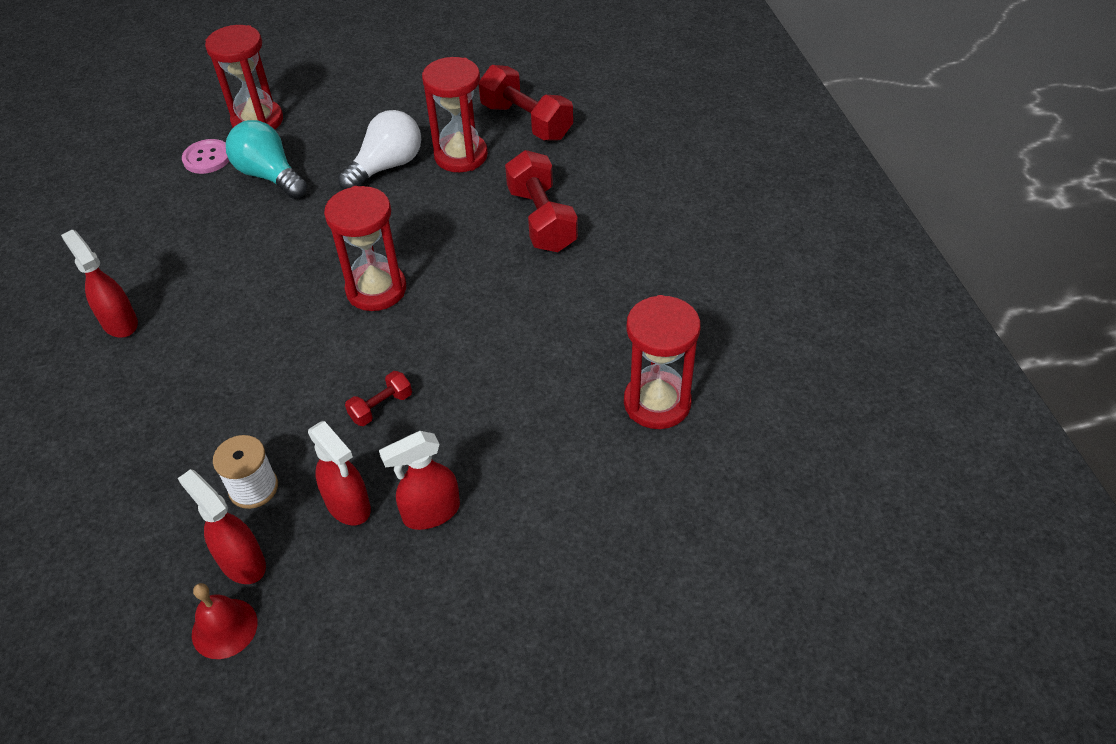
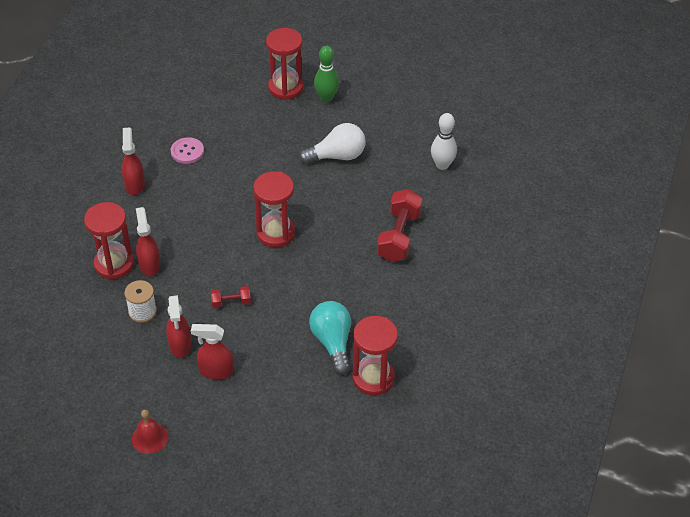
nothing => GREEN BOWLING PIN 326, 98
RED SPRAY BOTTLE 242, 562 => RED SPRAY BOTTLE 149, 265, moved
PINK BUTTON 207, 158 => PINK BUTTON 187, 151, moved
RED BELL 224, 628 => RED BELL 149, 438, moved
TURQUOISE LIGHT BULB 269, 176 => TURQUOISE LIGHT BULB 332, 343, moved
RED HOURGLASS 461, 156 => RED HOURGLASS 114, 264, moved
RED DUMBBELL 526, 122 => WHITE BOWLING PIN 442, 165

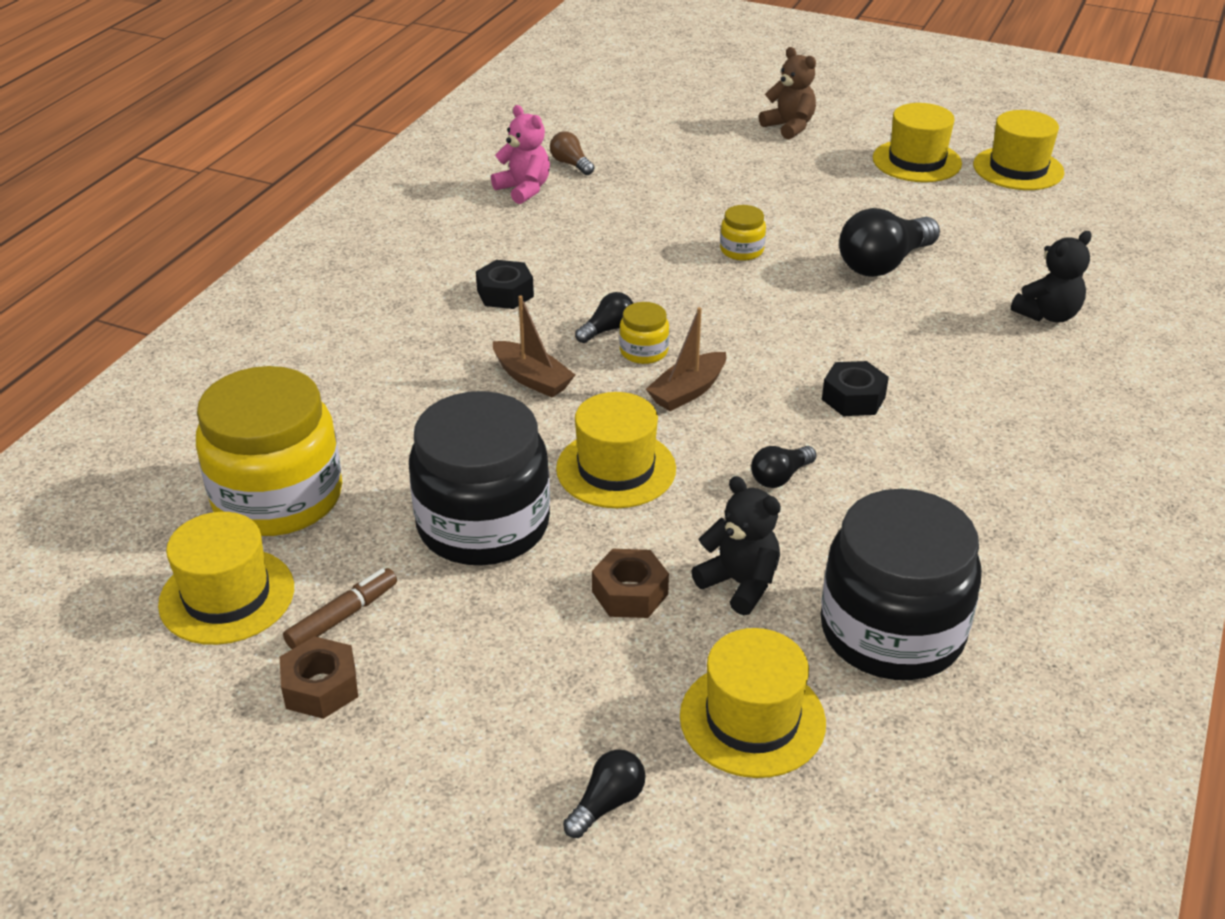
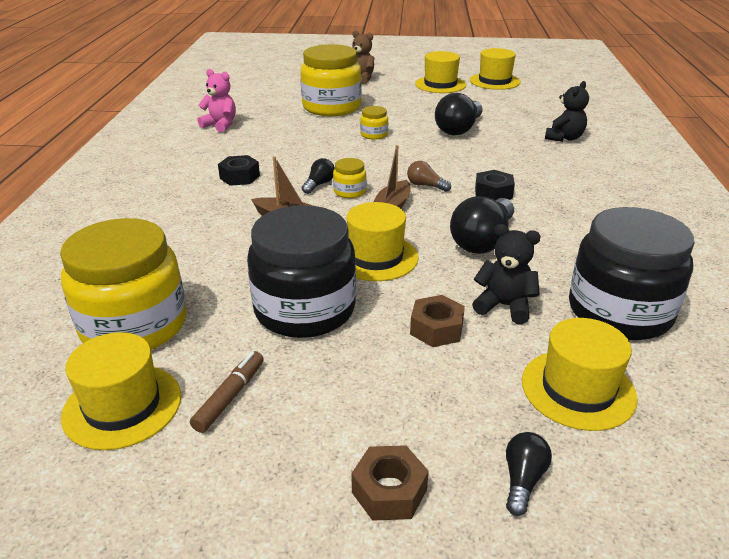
nothing => YELLOW JAR 331, 107
BROWN NUT 321, 687 => BROWN NUT 389, 491, moved
BROWN LIGHT BULB 571, 164 => BROWN LIGHT BULB 425, 186, moved
BLACK LIGHT BULB 780, 477 => BLACK LIGHT BULB 483, 241, x1.95

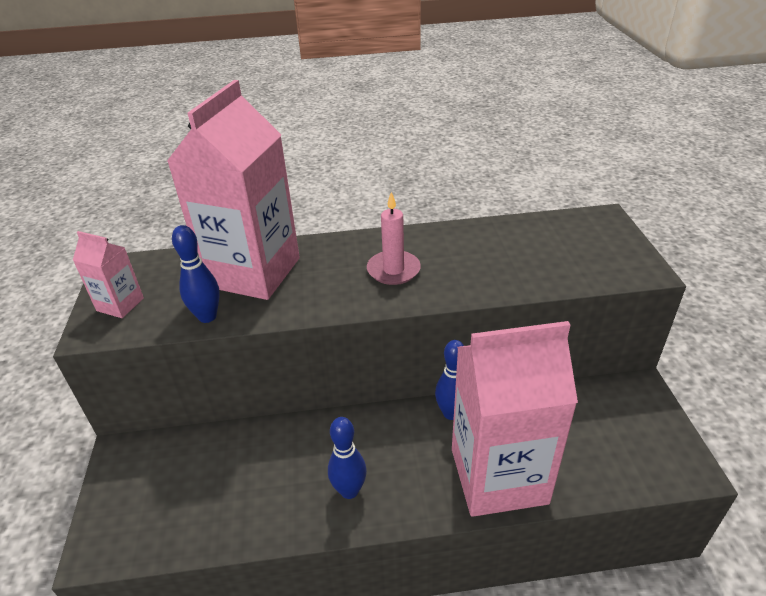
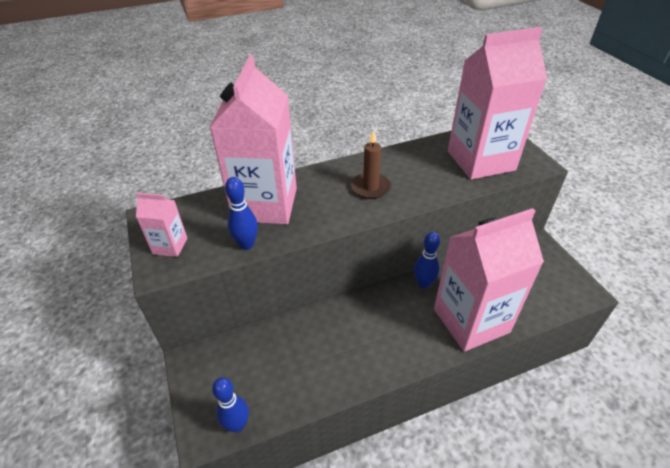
nothing => PINK CARTON 480, 160
BLUE BOWLING PIN 349, 490 => BLUE BOWLING PIN 237, 425, moved
PINK CANDLE 393, 270 => BROWN CANDLE 370, 187

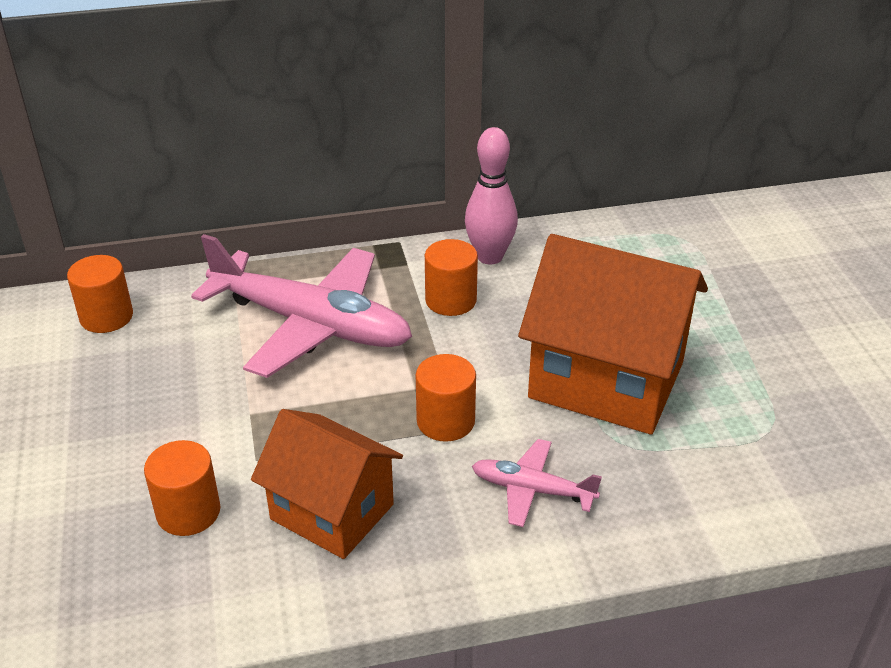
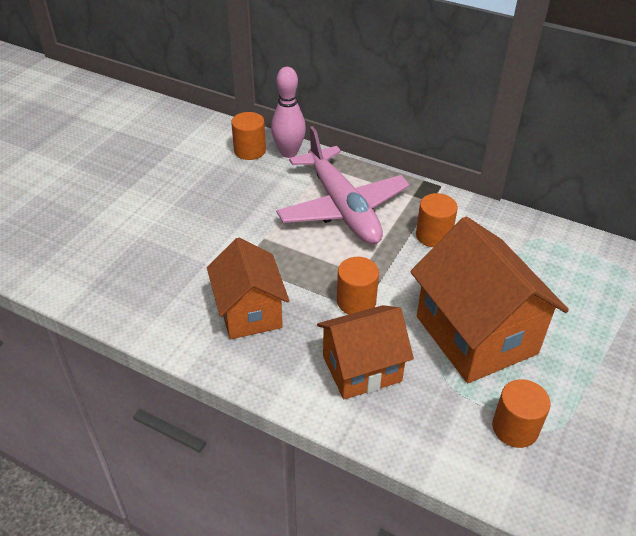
ORANGE CYLINDER 188, 512 => ORANGE CYLINDER 515, 428, moved
PINK BOWLING PIN 490, 257 => PINK BOWLING PIN 289, 152, moved
PINK PLANE 533, 490 => ORANGE HOUSE 362, 368

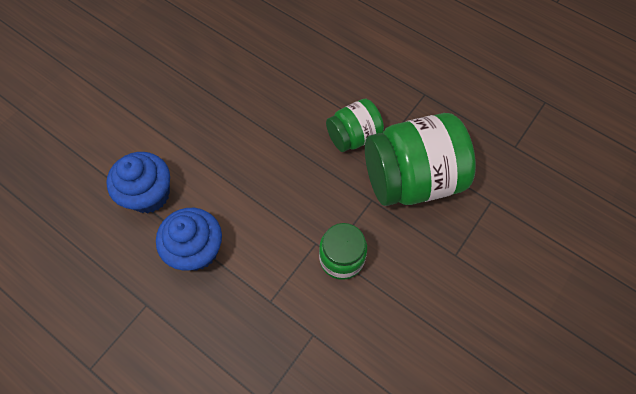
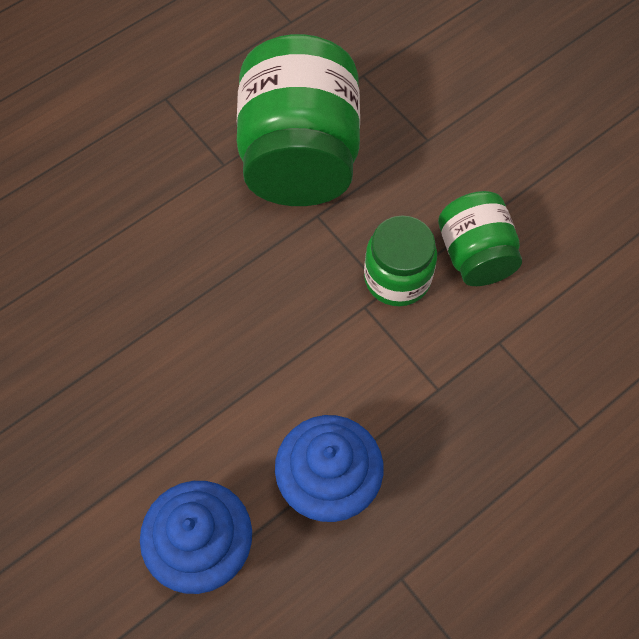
GREEN JAR 353, 136 => GREEN JAR 475, 255, moved

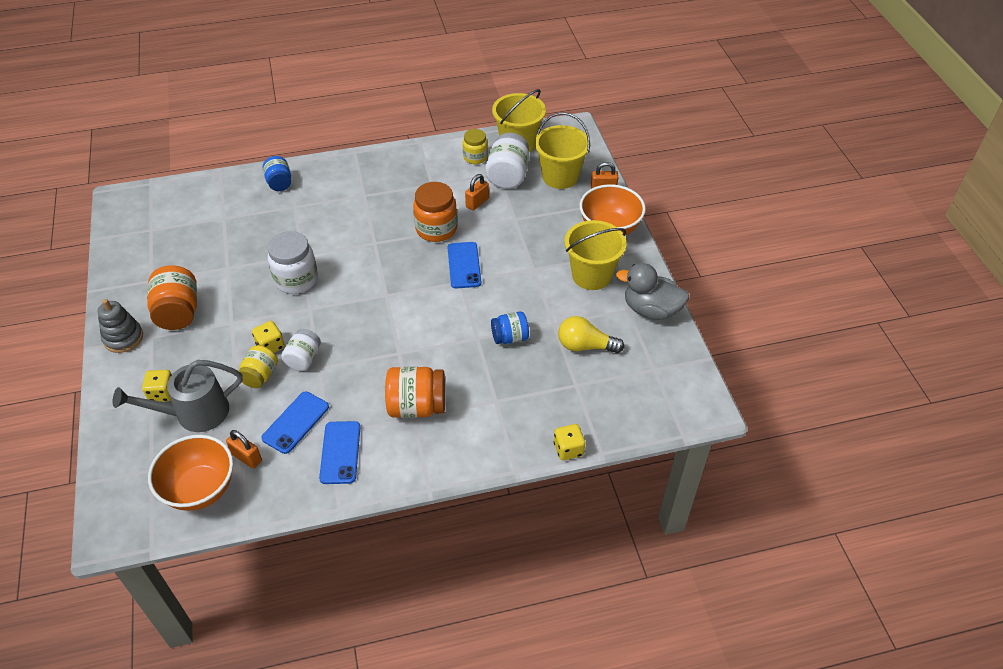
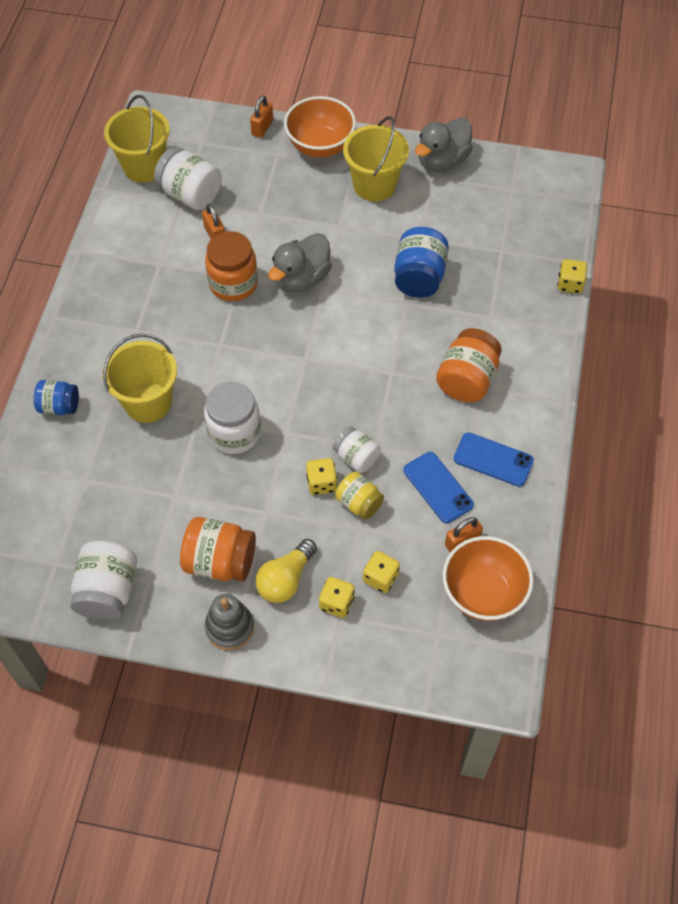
YELLOW JAR 475, 157 => nothing
nothing => WHITE JAR 108, 591
YELLOW BUCKET 560, 177 => YELLOW BUCKET 148, 402, moved
YELLOW LIGHT BULB 585, 346 => YELLOW LIGHT BULB 286, 579, moved
GREY WATERING CAN 194, 413 => YELLOW DICE 380, 578
BLUE PHONE 464, 265 => GREY DUCK 301, 279
BLUE JAR 510, 337 => BLUE JAR 419, 277, x1.59

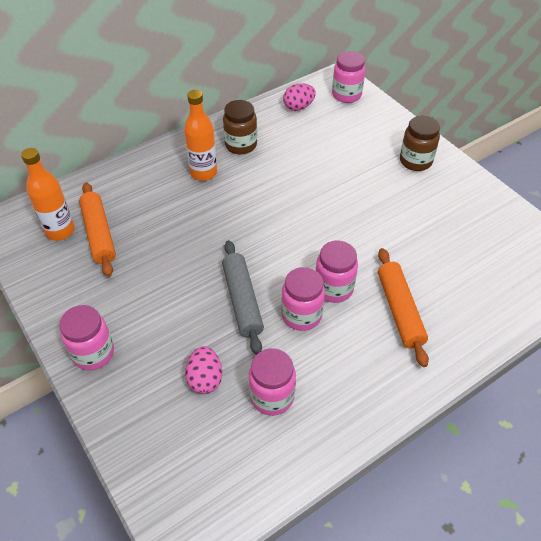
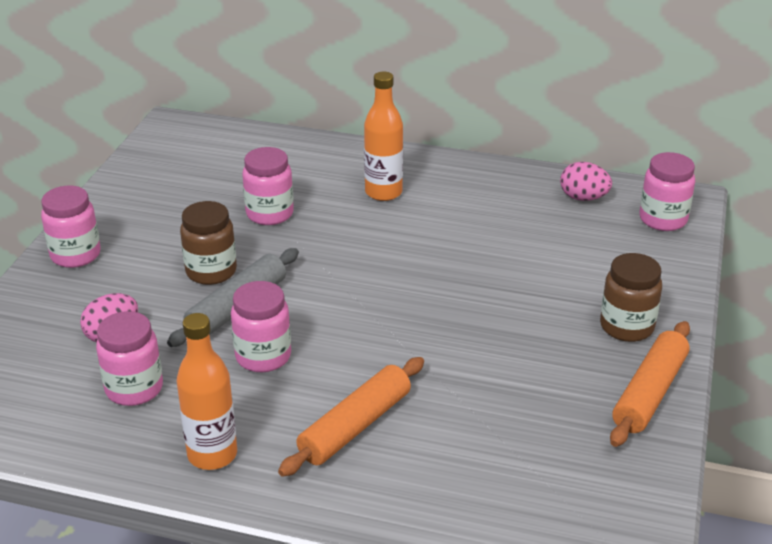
ORANGE BOTTLE 60, 231 => ORANGE BOTTLE 212, 454, moved
ORANGE ROLLING PIN 99, 234 => ORANGE ROLLING PIN 649, 393, moved
BROWN JAR 241, 145 => BROWN JAR 211, 271, moved
PINK JAR 333, 288 => PINK JAR 269, 214, moved

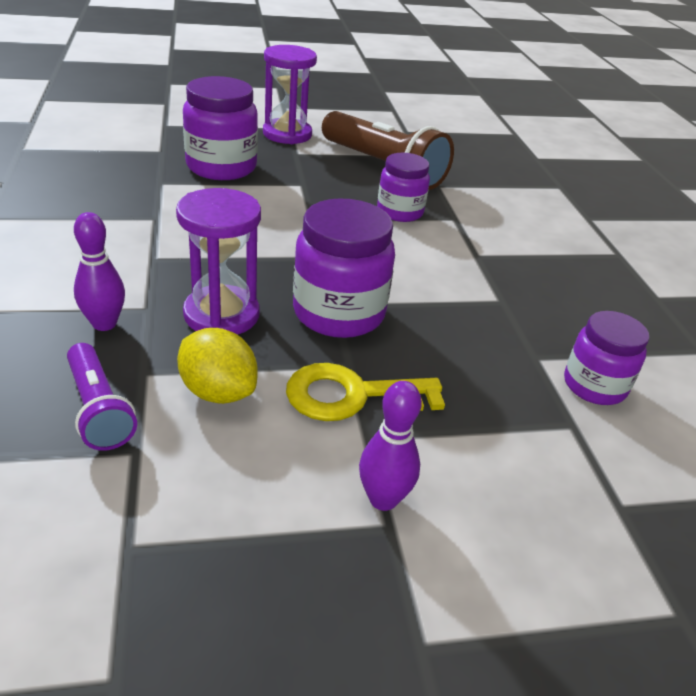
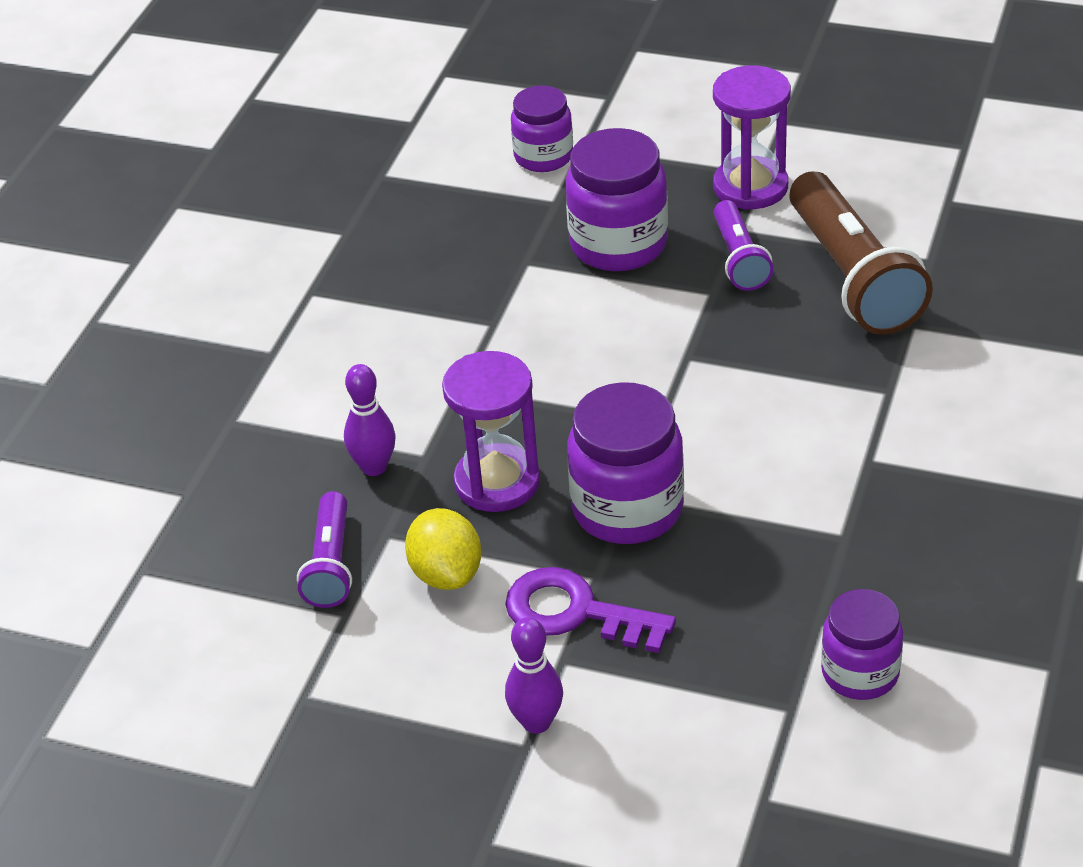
nothing => PURPLE FLASHLIGHT 739, 259
PURPLE JAR 400, 212 => PURPLE JAR 543, 156, moved
YELLOW KEY 351, 396 => PURPLE KEY 575, 612

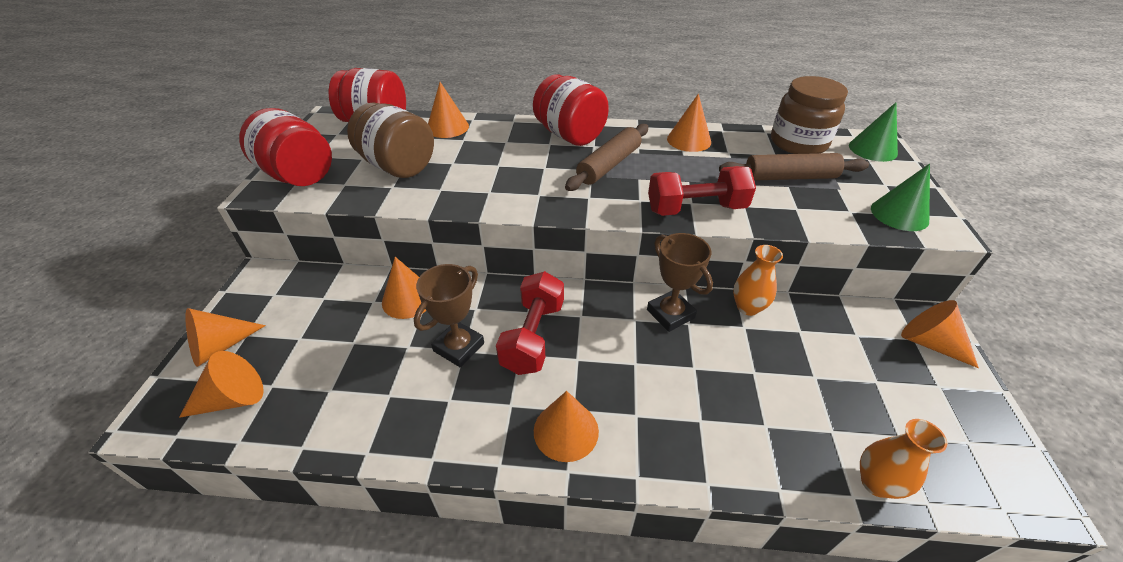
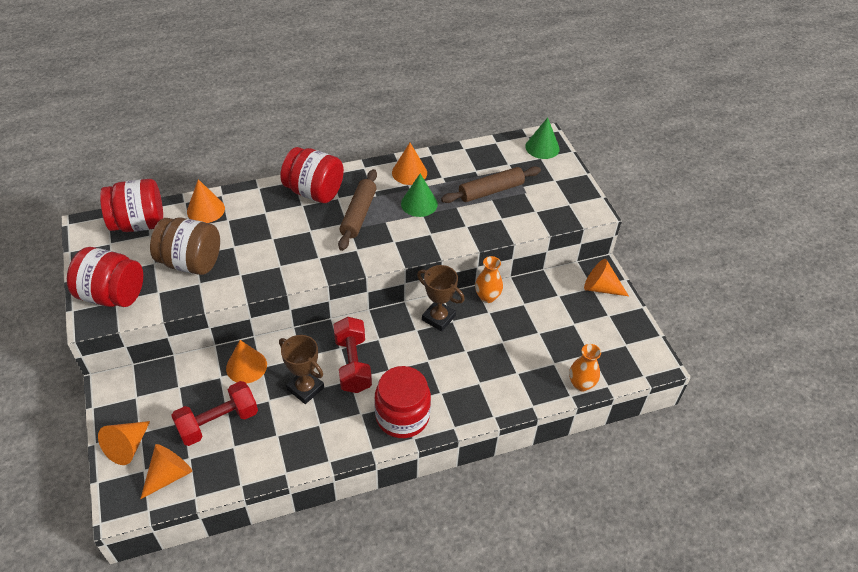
BROWN JAR 798, 143 => nothing
RED DUMBBELL 696, 209 => RED DUMBBELL 218, 422, moved
GREEN CONE 899, 214 => GREEN CONE 419, 203, moved
ORANGE CONE 566, 430 => RED JAR 402, 416
BROWN TROPHY 459, 347 => BROWN TROPHY 305, 388, 60 degrees counterclockwise

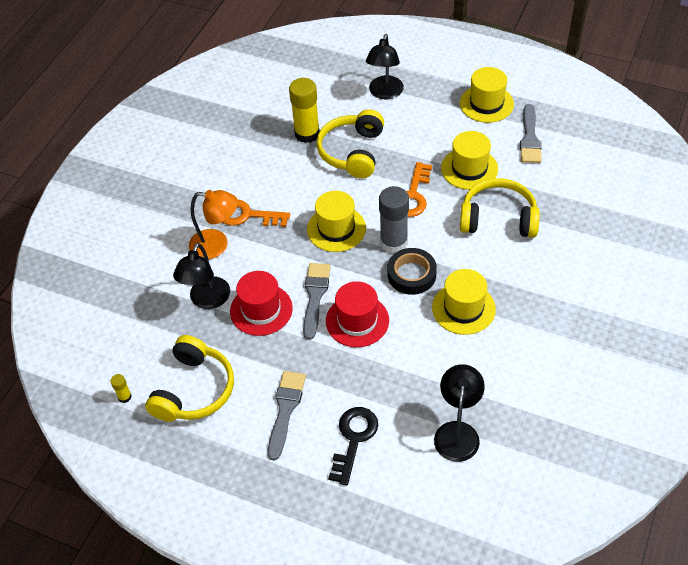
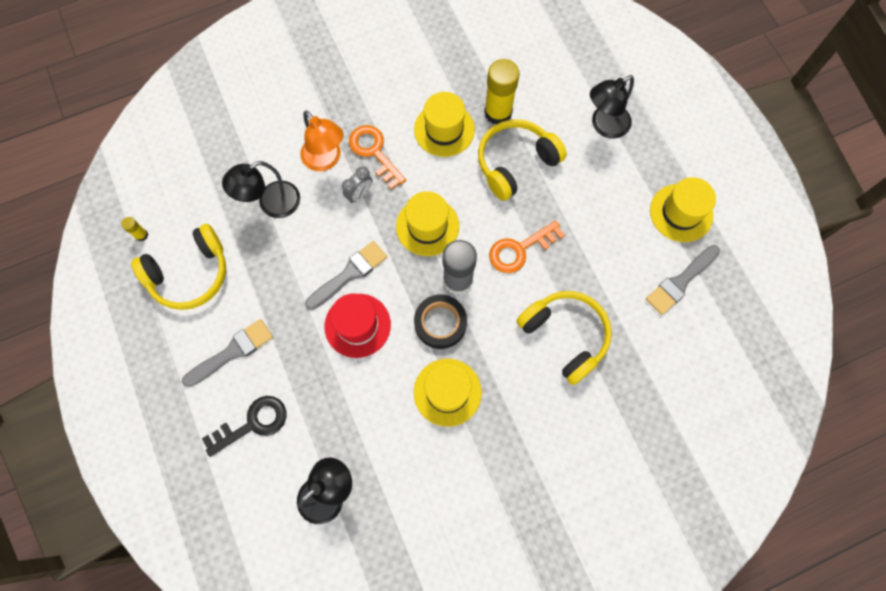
RED HAT 261, 310 => nothing
nothing => GREY CLOCK 359, 194
YELLOW HAT 469, 168 => YELLOW HAT 444, 129, moved

